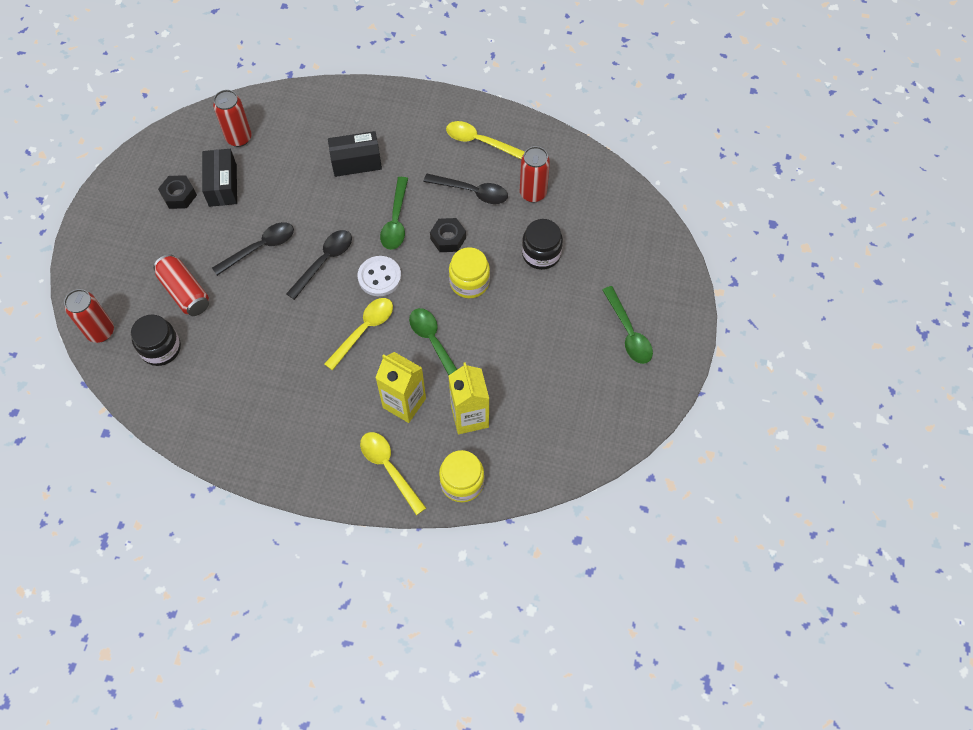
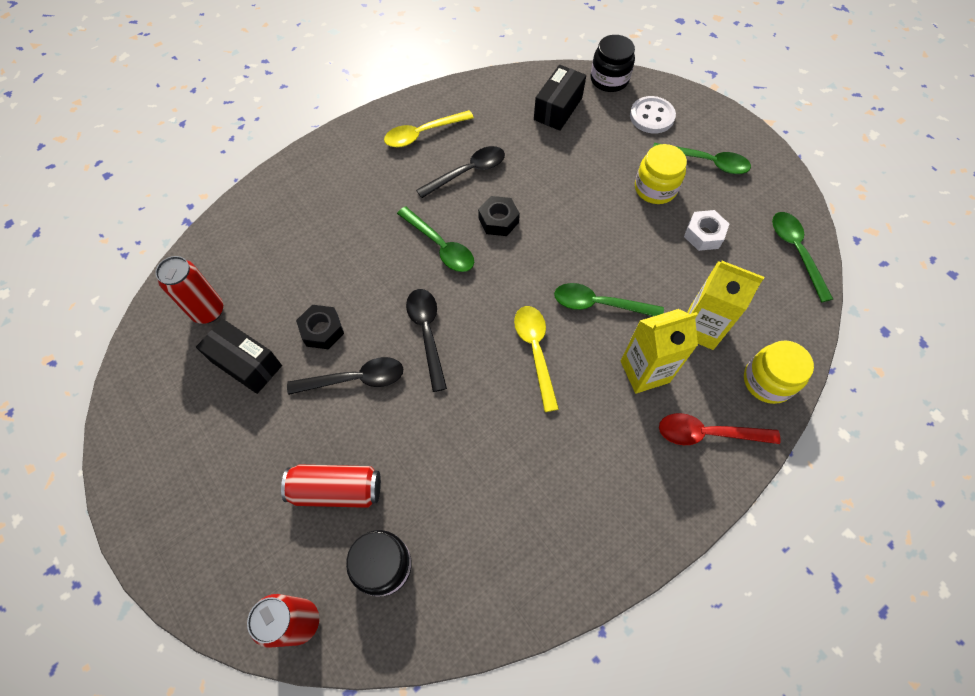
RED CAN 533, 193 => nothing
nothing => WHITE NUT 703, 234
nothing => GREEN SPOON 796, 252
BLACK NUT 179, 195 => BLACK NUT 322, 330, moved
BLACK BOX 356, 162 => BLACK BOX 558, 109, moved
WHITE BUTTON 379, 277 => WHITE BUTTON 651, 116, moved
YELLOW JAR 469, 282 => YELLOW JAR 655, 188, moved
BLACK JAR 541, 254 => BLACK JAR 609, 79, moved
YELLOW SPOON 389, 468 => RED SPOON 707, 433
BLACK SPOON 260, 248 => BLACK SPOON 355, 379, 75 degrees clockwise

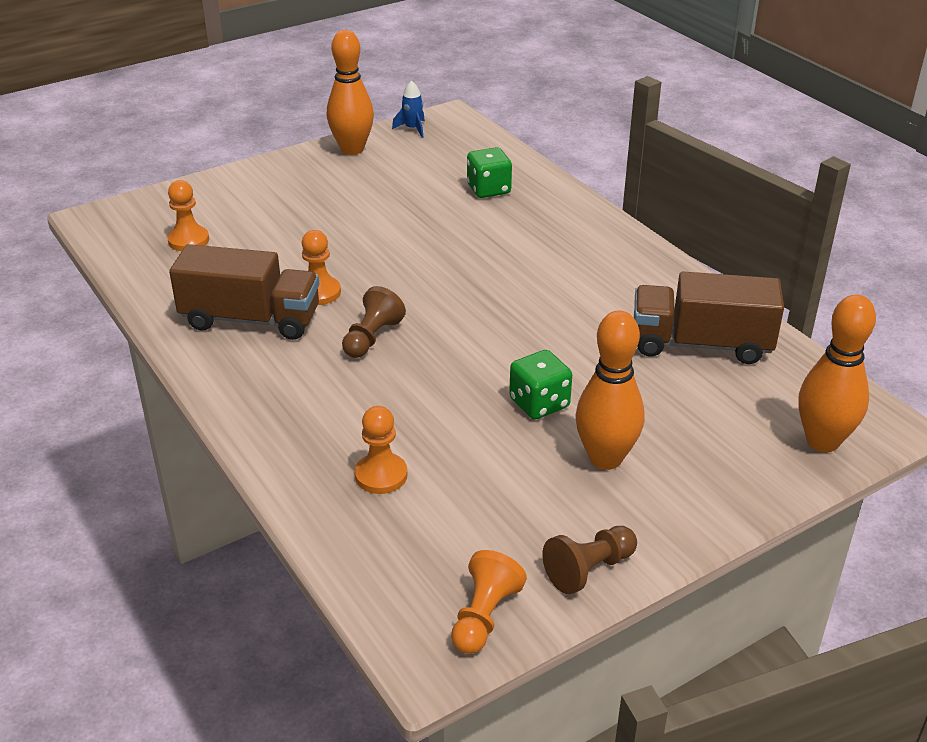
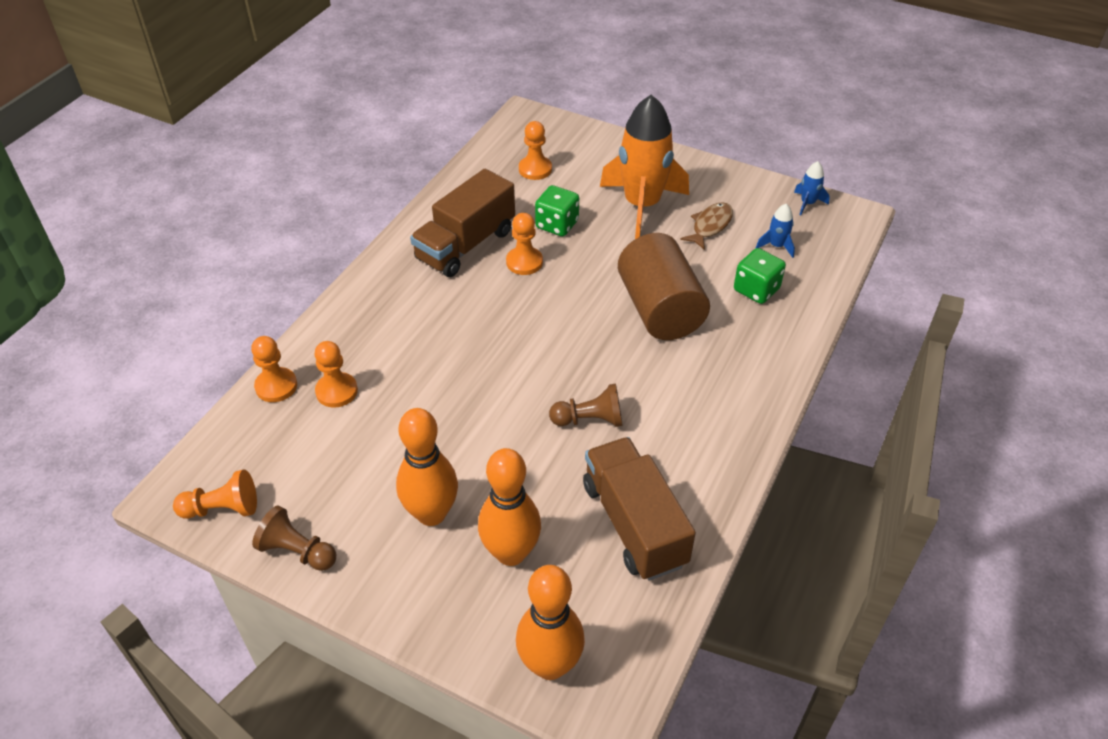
nothing => ORANGE PAWN 276, 386
nothing => ORANGE ROCKET 642, 205
nothing => BROWN CYLINDER 660, 309
nothing => BROWN FISH 710, 226
nothing => BLUE ROCKET 776, 246
ORANGE BOWLING PIN 352, 149 => ORANGE BOWLING PIN 511, 553, moved
BROWN PAWN 372, 338 => BROWN PAWN 590, 420, moved
GREEN DICE 539, 403 => GREEN DICE 557, 224, moved
BROWN TRUCK 251, 319 => BROWN TRUCK 465, 245, 60 degrees clockwise

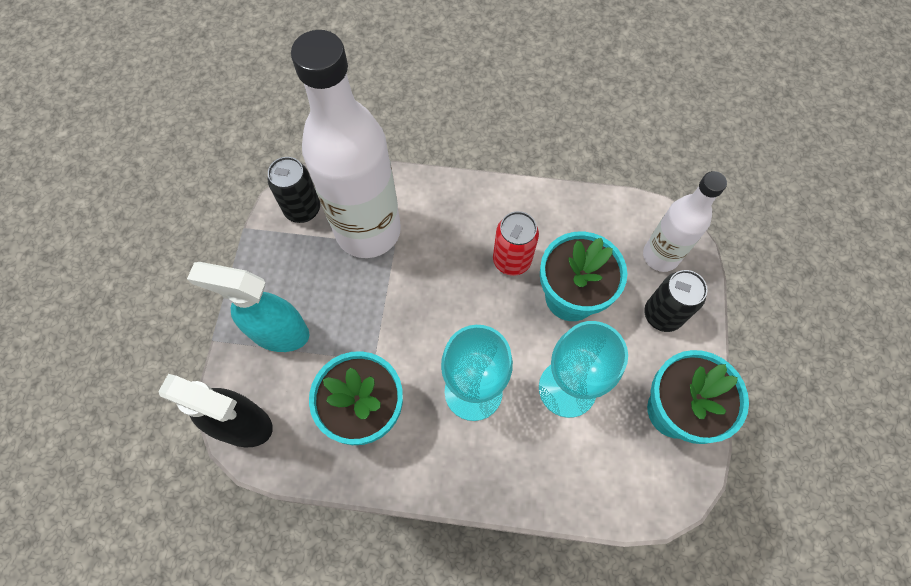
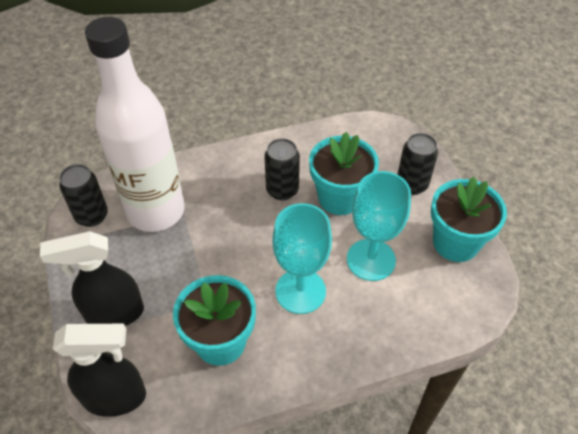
WHITE BOTTLE 660, 256 => nothing
TURQUOISE SPRAY BOTTLE 278, 332 => BLACK SPRAY BOTTLE 114, 313
RED CAN 511, 260 => BLACK CAN 282, 190

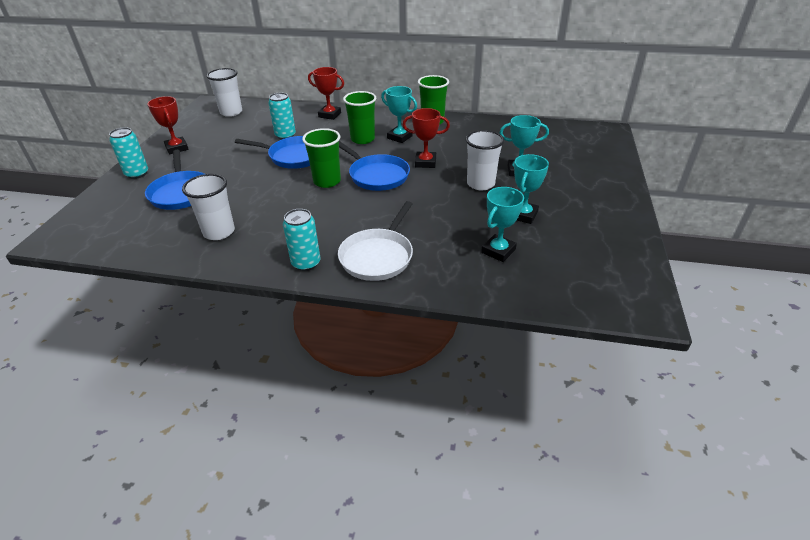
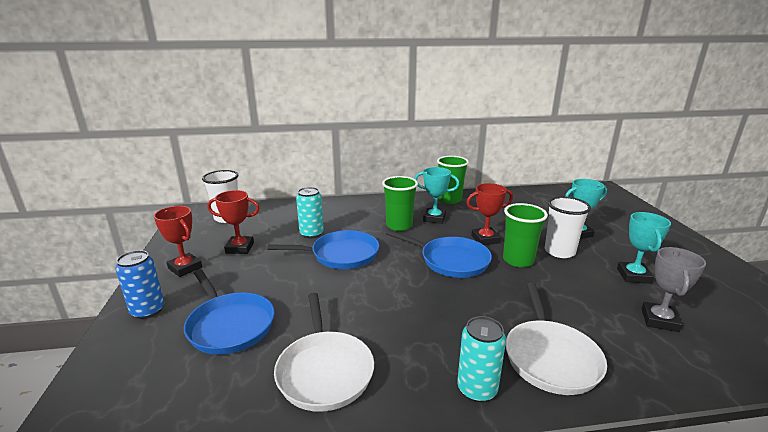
GREEN CUP 327, 181 => GREEN CUP 518, 260, moved
RED TROPHY 329, 115 => RED TROPHY 240, 248, moved
WHITE CUP 219, 232 => WHITE PAN 324, 371
TURQUOISE CAN 137, 174 => BLUE CAN 148, 310
TURQUOISE TROPHY 498, 251 => GREY TROPHY 659, 320

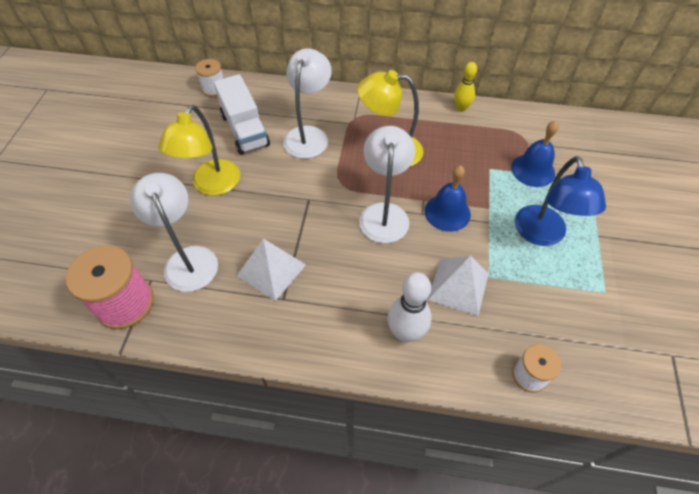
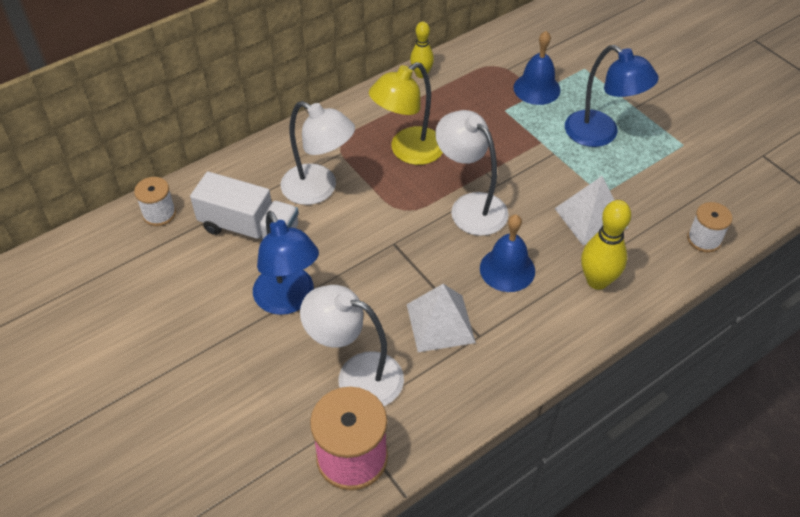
BLUE BELL 447, 212 => BLUE BELL 507, 269, moved
YELLOW LAMP 212, 185 => BLUE LAMP 289, 300
WHITE BOWLING PIN 405, 333 => YELLOW BOWLING PIN 597, 281
WHITE LAMP 309, 135 => WHITE LAMP 319, 189, 150 degrees clockwise

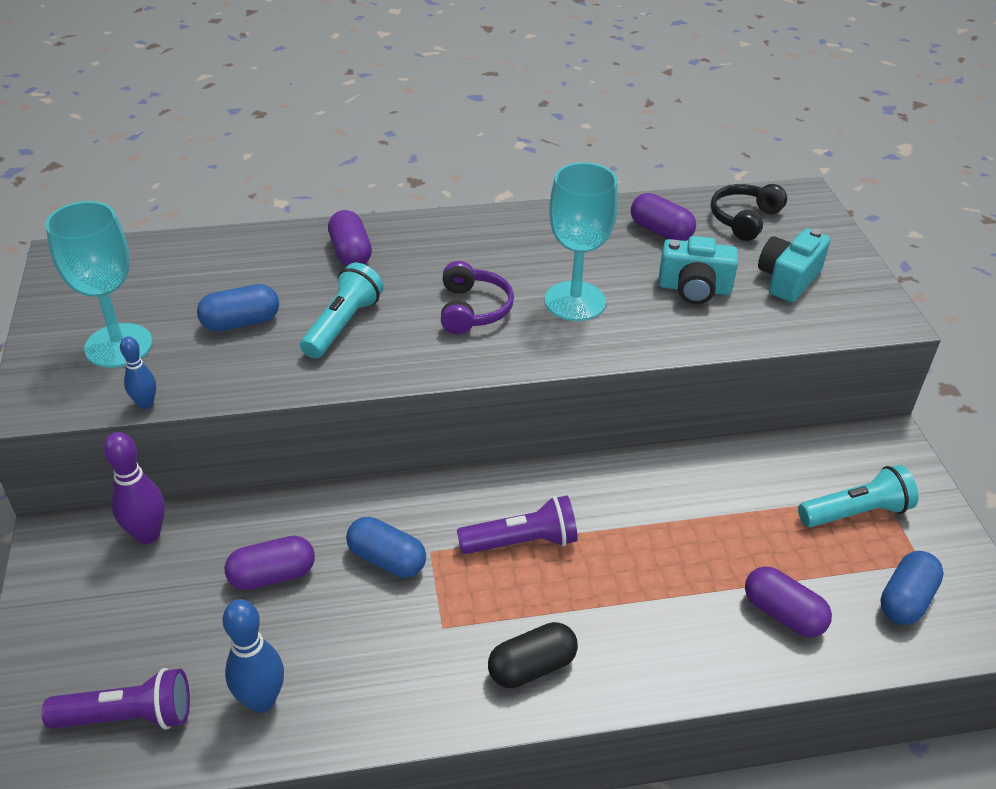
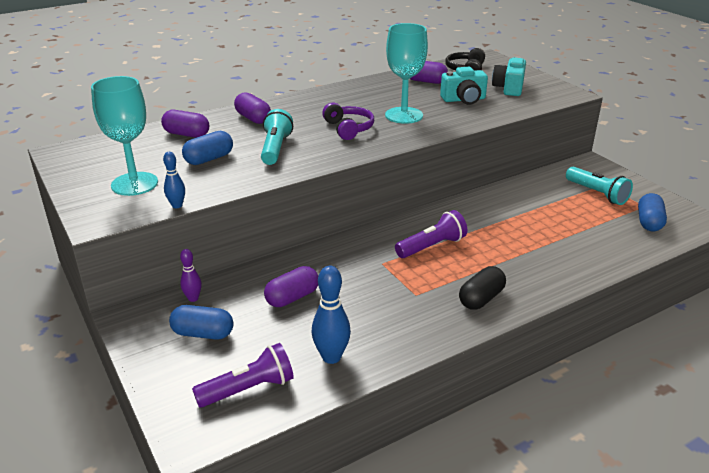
BLUE CAPSULE 387, 559 => BLUE CAPSULE 203, 333, moved
PURPLE CAPSULE 783, 613 => PURPLE CAPSULE 187, 134, moved
TURQUOISE FLASHLIGHT 856, 512 => TURQUOISE FLASHLIGHT 597, 194, 90 degrees clockwise
PURPLE BOWLING PIN 148, 534 => PURPLE BOWLING PIN 193, 298, x0.60

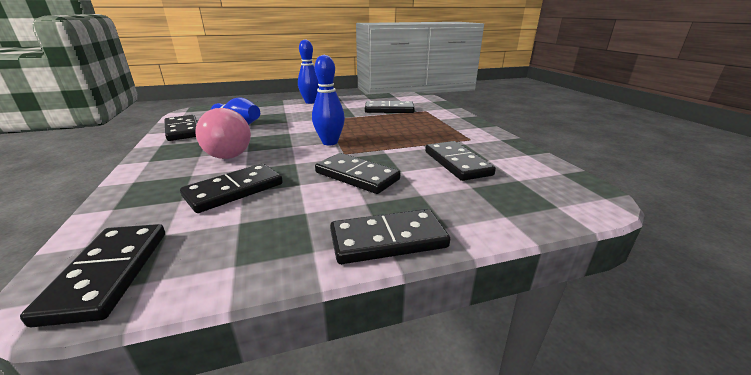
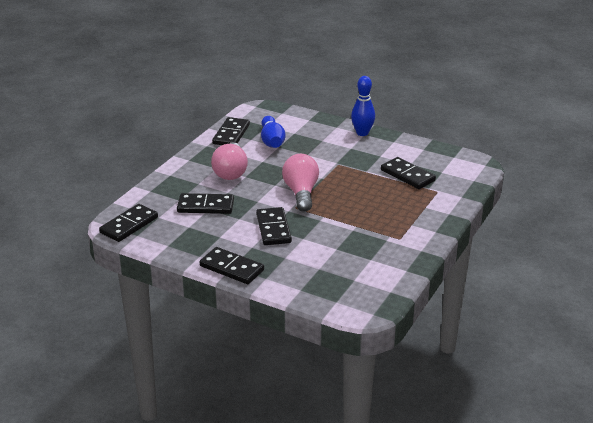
BLACK DOMINO 457, 163 => nothing
BLUE BOWLING PIN 330, 142 => PINK LIGHT BULB 301, 193

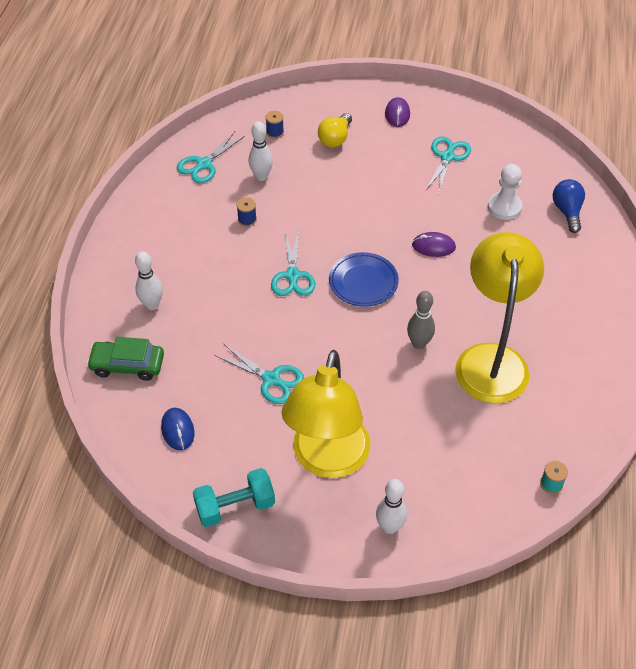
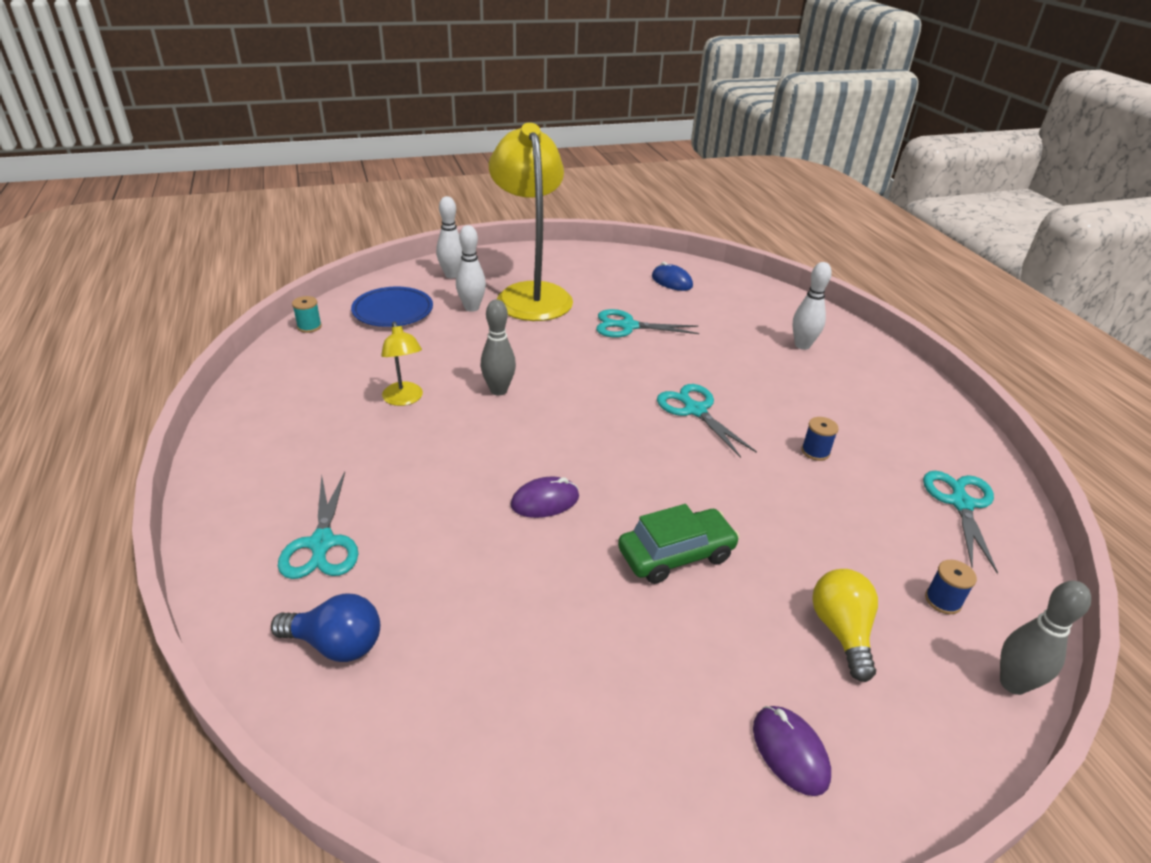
TURQUOISE DUMBBELL 235, 506 => nothing
WHITE PAWN 504, 207 => nothing
nothing => GREY BOWLING PIN 1013, 683
GREEN CAR 127, 365 => GREEN CAR 676, 554, moved
WHITE BOWLING PIN 261, 176 => WHITE BOWLING PIN 471, 308, moved
BLUE PLATE 363, 282 => BLUE PLATE 393, 311, moved
TURQUOISE SCISSORS 447, 156 => TURQUOISE SCISSORS 321, 544, moved
BLUE LIGHT BULB 567, 211 => BLUE LIGHT BULB 336, 644, 45 degrees counterclockwise
YELLOW LAMP 491, 359 => YELLOW LAMP 404, 399, x0.43

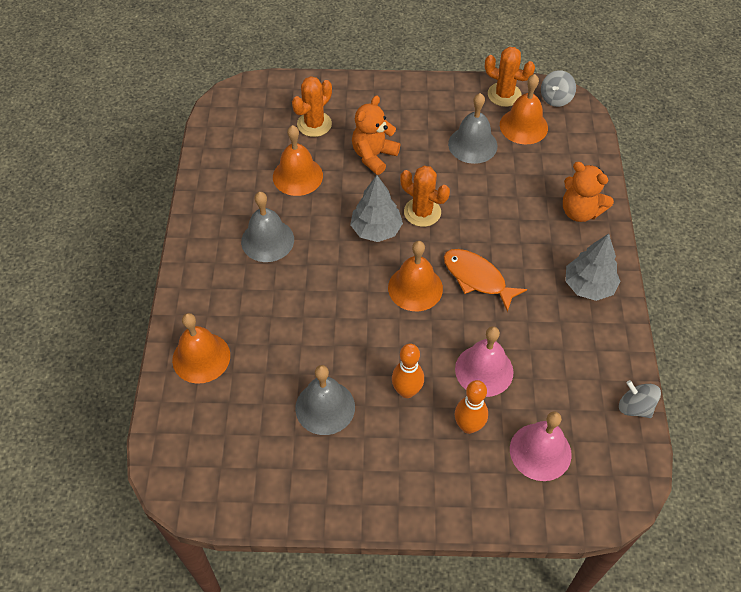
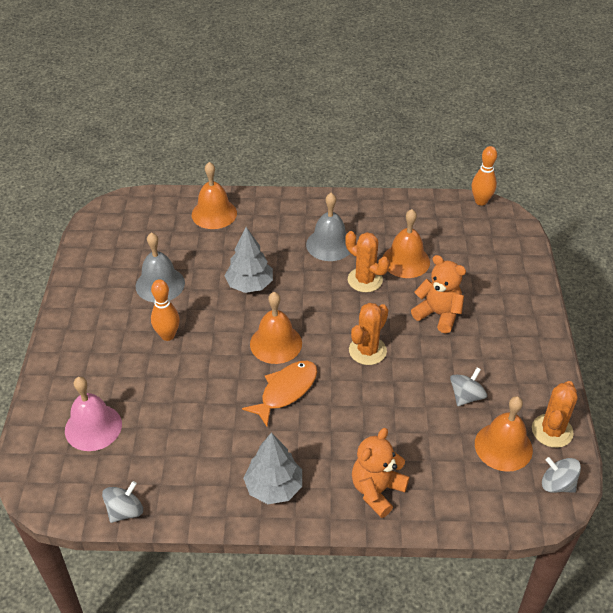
PINK BELL 484, 370 => nothing
ORANGE CACTUS 314, 124 => ORANGE CACTUS 365, 280, moved
GREY TREE 376, 230 => GREY TREE 250, 285, moved
ORANGE BOWLING PIN 468, 426 => ORANGE BOWLING PIN 481, 201, moved
GREY BELL 472, 144 => GREY SPINNING TOP 466, 396

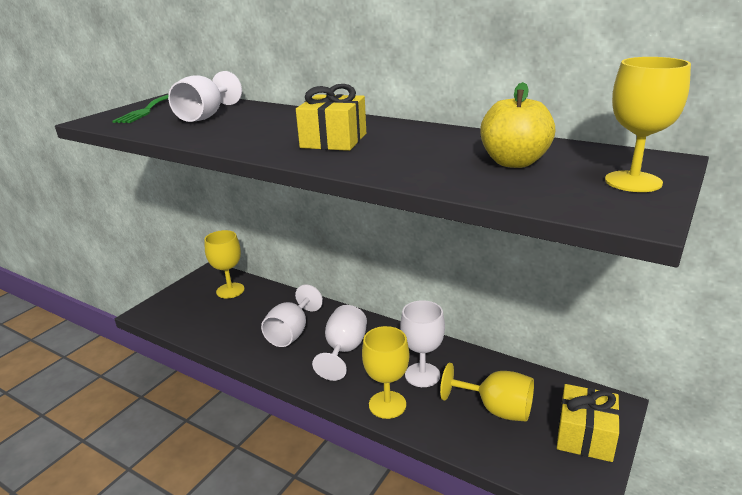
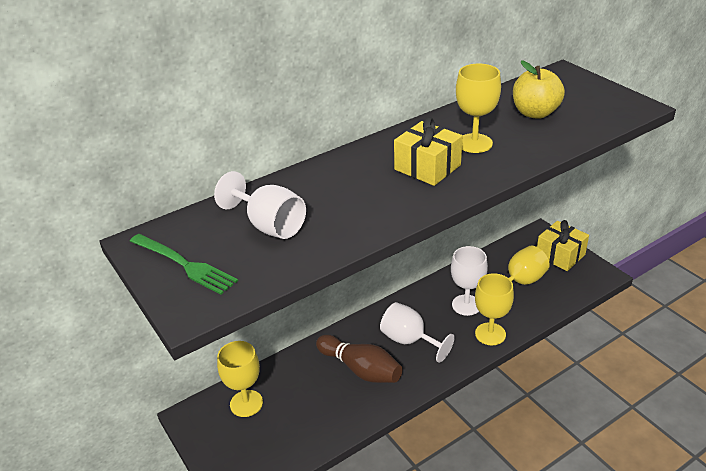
YELLOW GOBLET 633, 182 => YELLOW GOBLET 474, 143, moved
WHITE GOBLET 291, 333 => BROWN BOWLING PIN 361, 369

